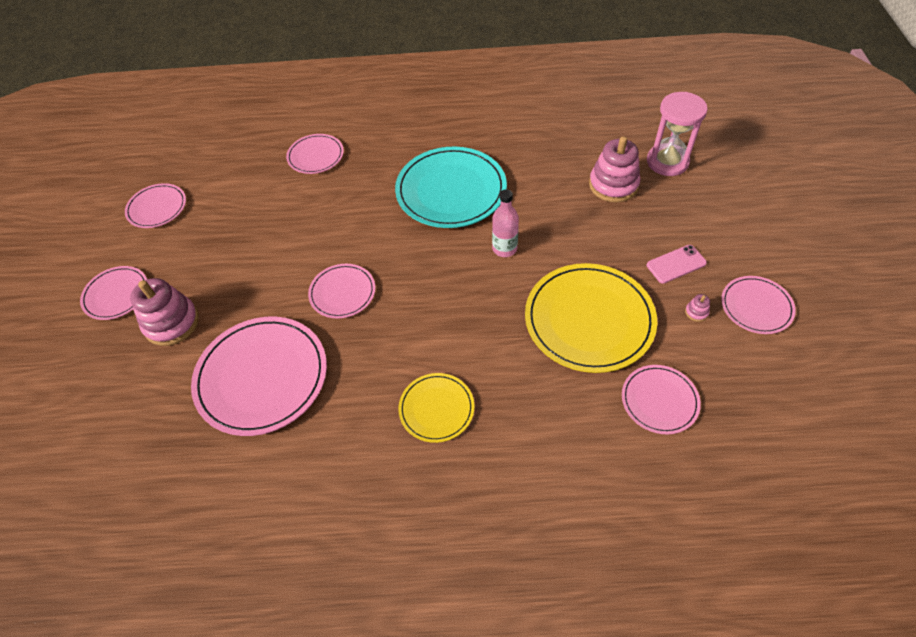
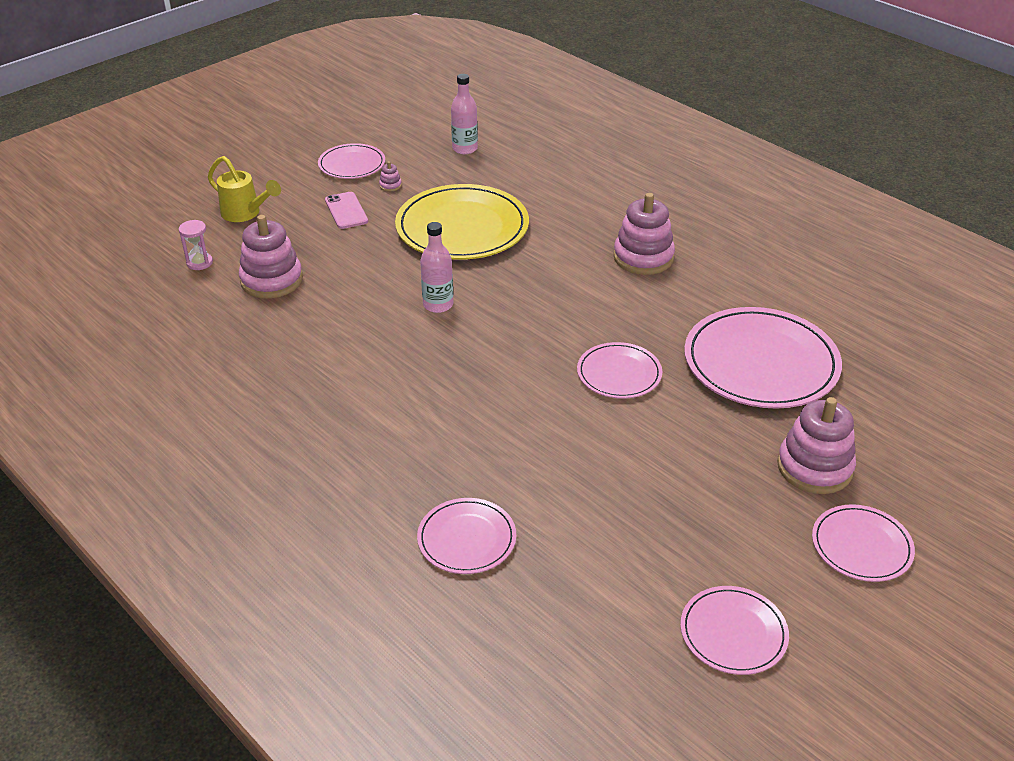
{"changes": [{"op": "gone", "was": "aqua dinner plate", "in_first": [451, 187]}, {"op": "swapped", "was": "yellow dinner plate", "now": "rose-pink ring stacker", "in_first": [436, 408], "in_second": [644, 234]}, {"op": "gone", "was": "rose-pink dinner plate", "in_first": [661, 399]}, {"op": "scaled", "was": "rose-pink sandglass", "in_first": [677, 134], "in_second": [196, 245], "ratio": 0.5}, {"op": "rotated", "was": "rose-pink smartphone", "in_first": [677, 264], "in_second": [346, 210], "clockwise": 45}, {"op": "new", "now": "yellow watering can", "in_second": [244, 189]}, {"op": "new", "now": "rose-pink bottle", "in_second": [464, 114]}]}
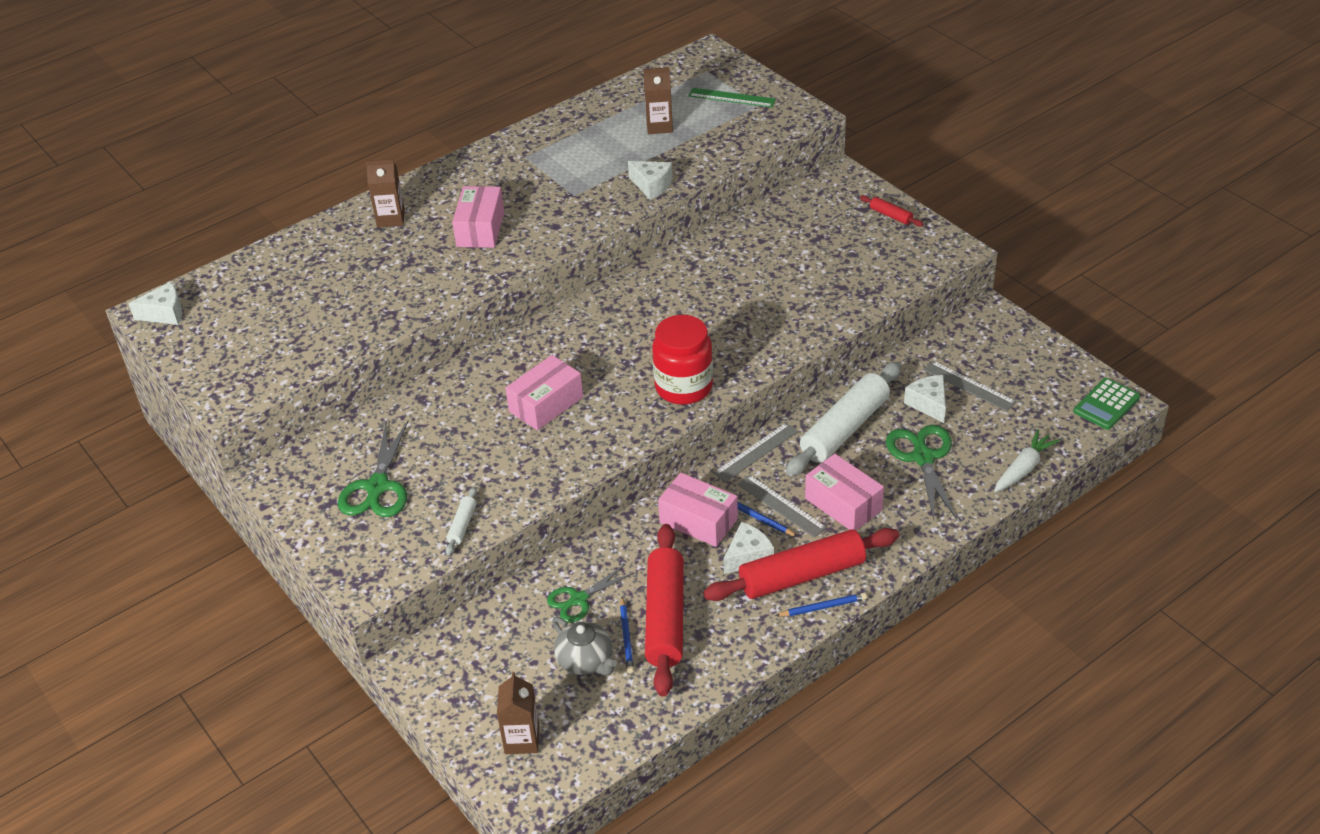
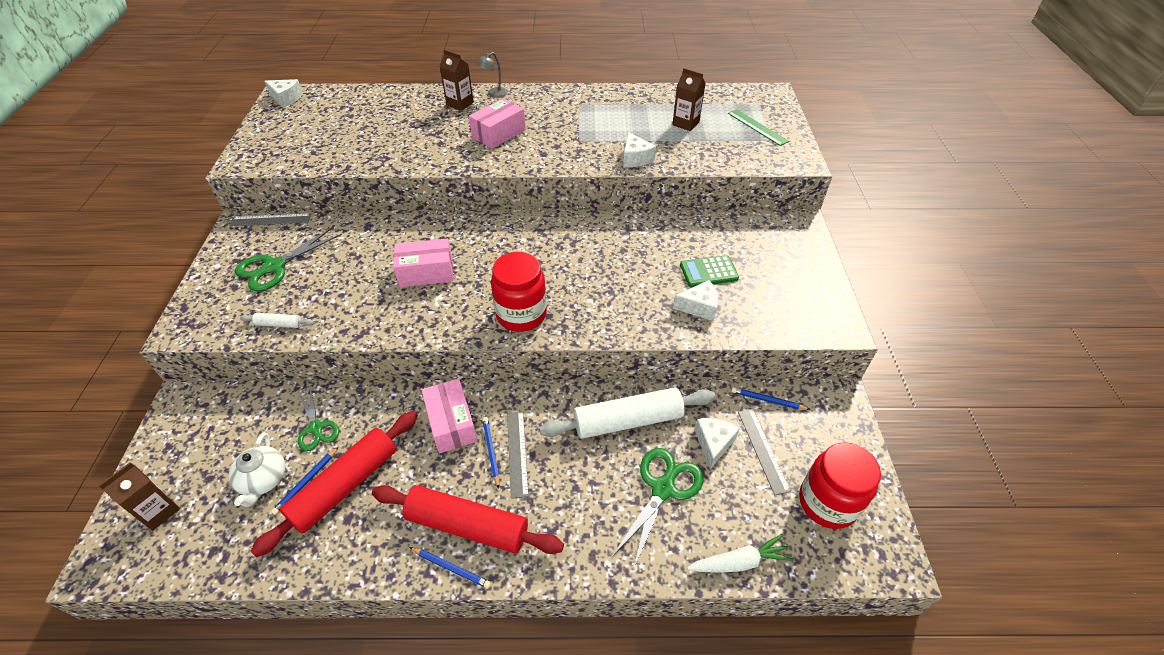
{"changes": [{"op": "rotated", "was": "white dough roller", "in_first": [461, 521], "in_second": [277, 320], "clockwise": 45}, {"op": "rotated", "was": "emerald pair of scissors", "in_first": [591, 593], "in_second": [318, 418], "clockwise": -120}, {"op": "repainted", "was": "grey teapot", "now": "white teapot", "in_first": [584, 646], "in_second": [257, 469]}, {"op": "shifted", "was": "grey straightedge", "in_first": [755, 452], "in_second": [270, 219]}, {"op": "shifted", "was": "white cheese", "in_first": [749, 548], "in_second": [695, 300]}, {"op": "gone", "was": "rose-pink box", "in_first": [844, 492]}, {"op": "gone", "was": "crimson dough roller", "in_first": [891, 211]}, {"op": "shifted", "was": "emerald adding machine", "in_first": [1106, 404], "in_second": [709, 271]}, {"op": "new", "now": "grey desk lamp", "in_second": [492, 75]}, {"op": "new", "now": "cobalt lead pencil", "in_second": [771, 398]}, {"op": "new", "now": "crimson preserve jar", "in_second": [840, 485]}]}
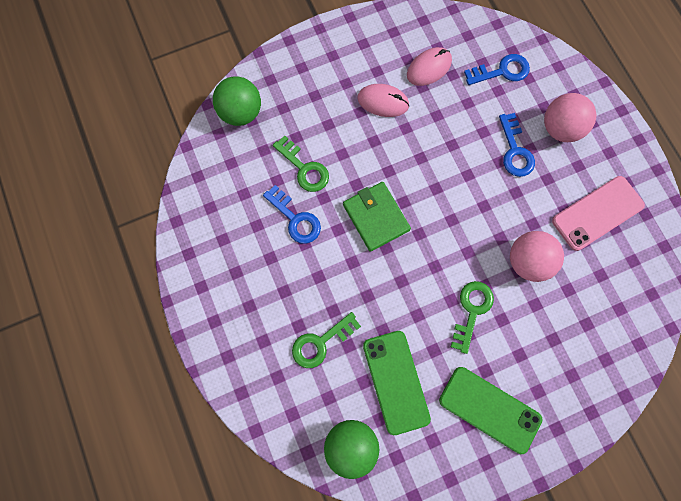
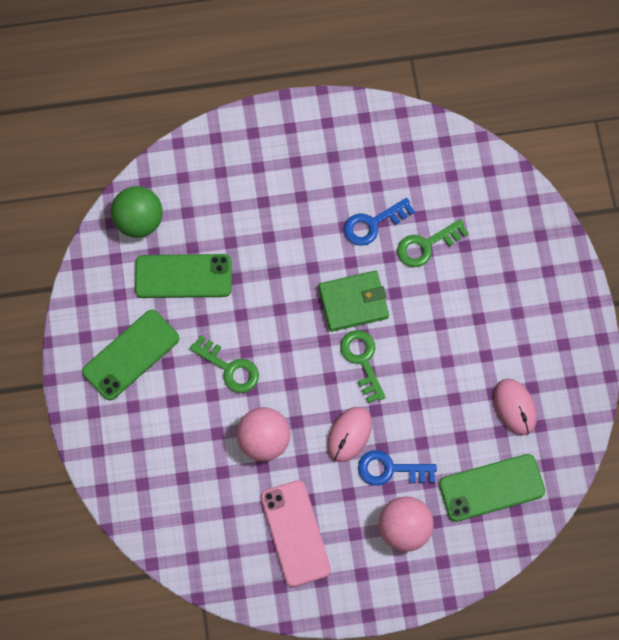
{"changes": [{"op": "gone", "was": "emerald play ball", "in_first": [237, 101]}, {"op": "shifted", "was": "emerald latchkey", "in_first": [326, 340], "in_second": [363, 366]}, {"op": "shifted", "was": "rose-pink mouse", "in_first": [383, 100], "in_second": [349, 434]}, {"op": "swapped", "was": "cobalt latchkey", "now": "emerald smartphone", "in_first": [497, 69], "in_second": [492, 488]}]}
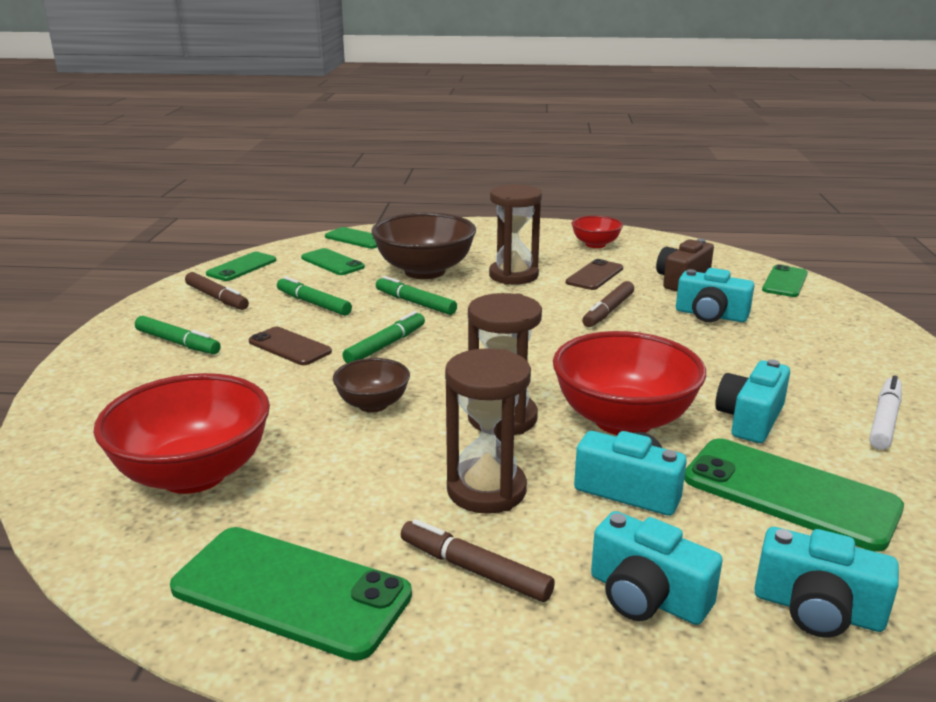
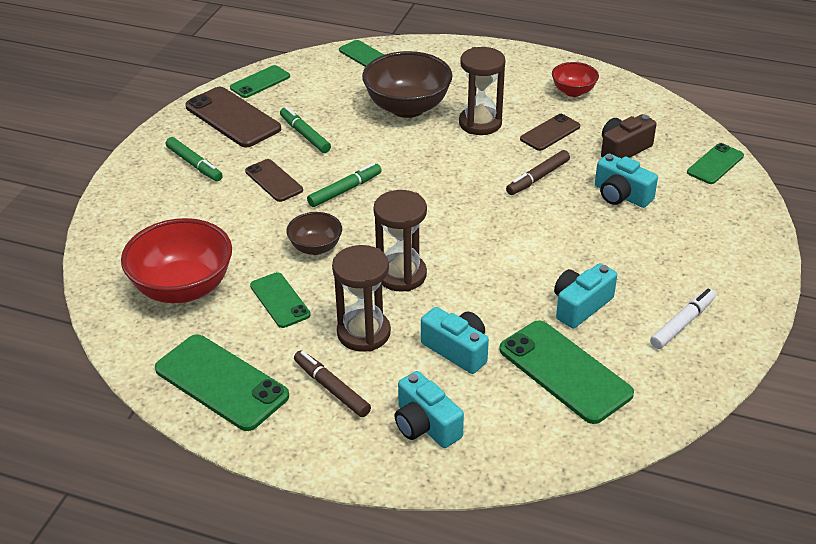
{"changes": [{"op": "swapped", "was": "dark brown marker pen", "now": "dark brown smartphone", "in_first": [217, 291], "in_second": [233, 117]}, {"op": "shifted", "was": "emerald smartphone", "in_first": [333, 261], "in_second": [280, 300]}, {"op": "gone", "was": "emerald marker pen", "in_first": [416, 295]}, {"op": "gone", "was": "crimson bowl", "in_first": [629, 383]}, {"op": "gone", "was": "aqua photo camera", "in_first": [826, 582]}]}
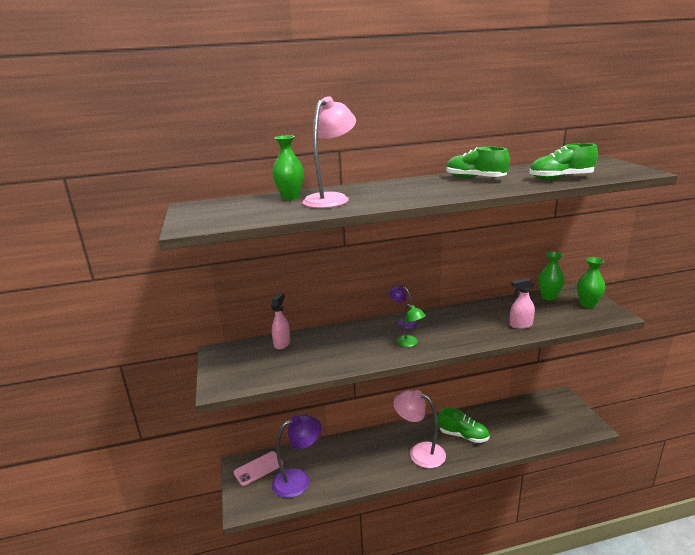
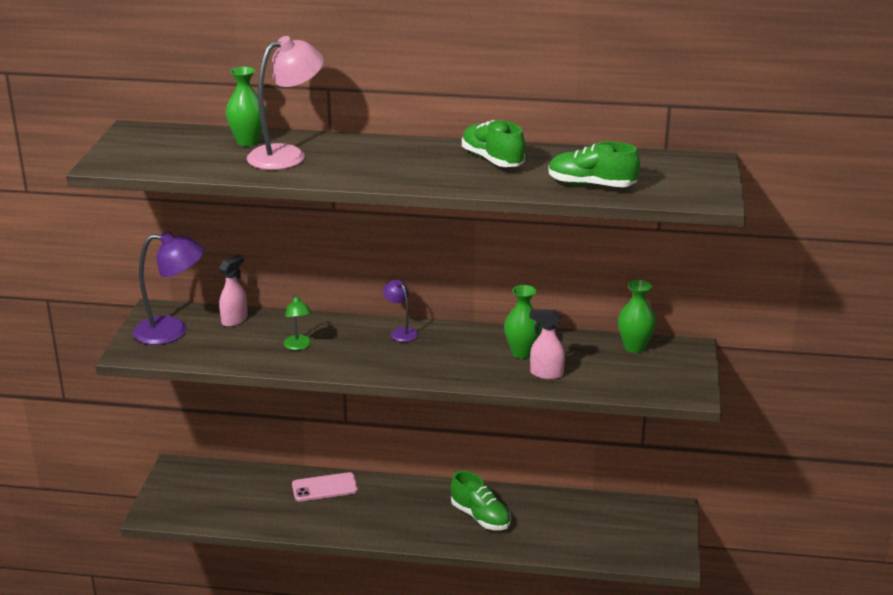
{"changes": [{"op": "shifted", "was": "rose-pink smartphone", "in_first": [258, 468], "in_second": [325, 486]}, {"op": "shifted", "was": "purple desk lamp", "in_first": [296, 456], "in_second": [168, 288]}, {"op": "gone", "was": "rose-pink desk lamp", "in_first": [419, 429]}, {"op": "shifted", "was": "emerald desk lamp", "in_first": [411, 325], "in_second": [298, 322]}, {"op": "shifted", "was": "emerald vase", "in_first": [591, 282], "in_second": [523, 322]}]}
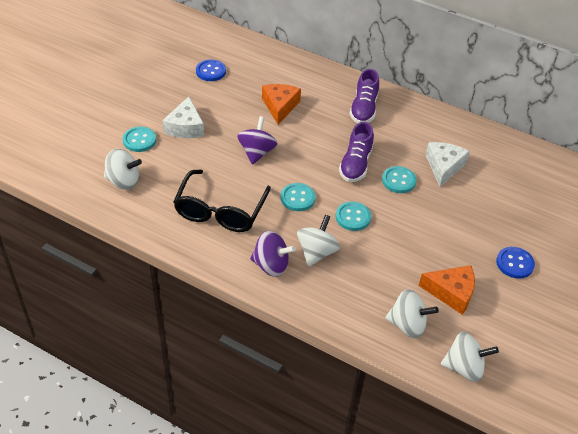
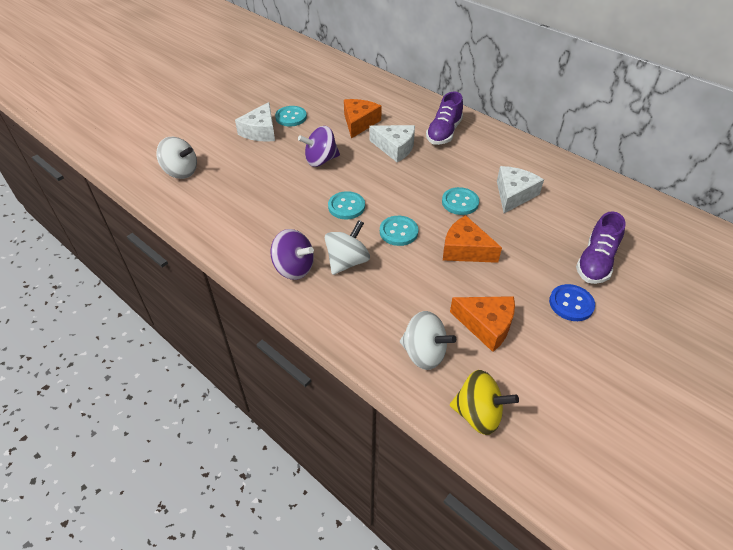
{"changes": [{"op": "shifted", "was": "aqua sewing button", "in_first": [139, 139], "in_second": [291, 116]}, {"op": "gone", "was": "ebony eyeglasses", "in_first": [222, 201]}, {"op": "gone", "was": "cobalt sewing button", "in_first": [211, 70]}, {"op": "rotated", "was": "purple whirligig", "in_first": [257, 140], "in_second": [319, 146], "clockwise": -135}, {"op": "shifted", "was": "purple sneaker", "in_first": [356, 152], "in_second": [601, 247]}, {"op": "repainted", "was": "white whirligig", "now": "yellow whirligig", "in_first": [470, 357], "in_second": [484, 402]}, {"op": "new", "now": "white cheese", "in_second": [392, 143]}, {"op": "new", "now": "orange-coloured cheese", "in_second": [472, 239]}]}
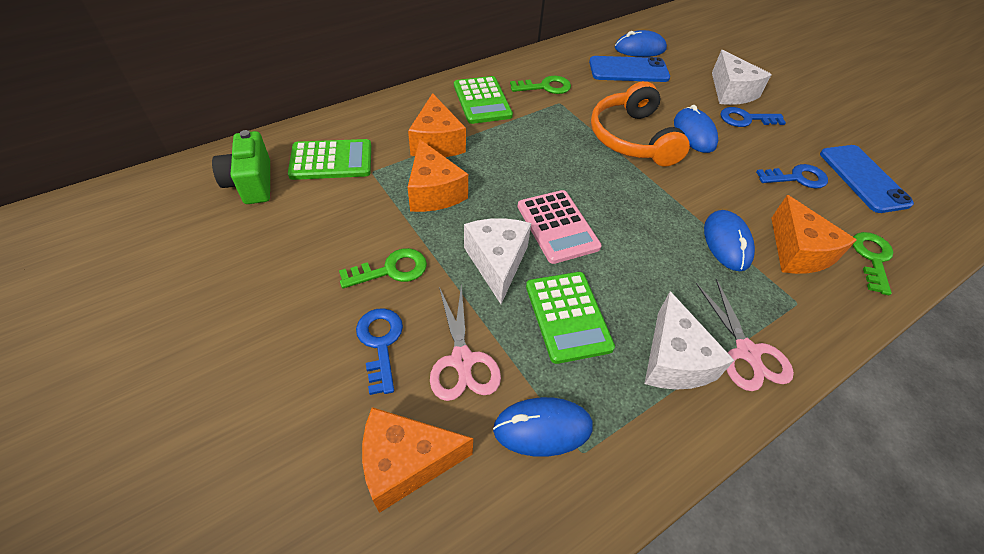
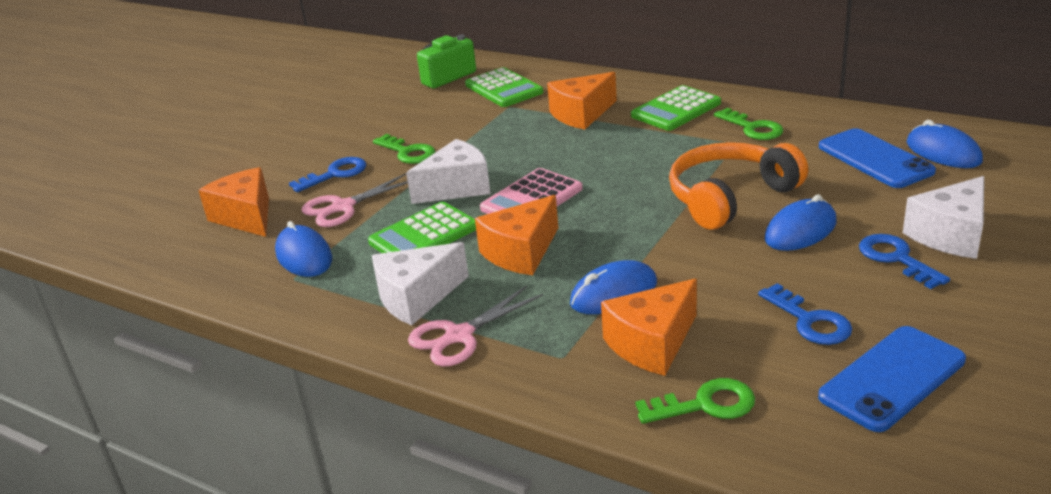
{"changes": [{"op": "shifted", "was": "orange-coloured cheese", "in_first": [438, 175], "in_second": [516, 235]}]}
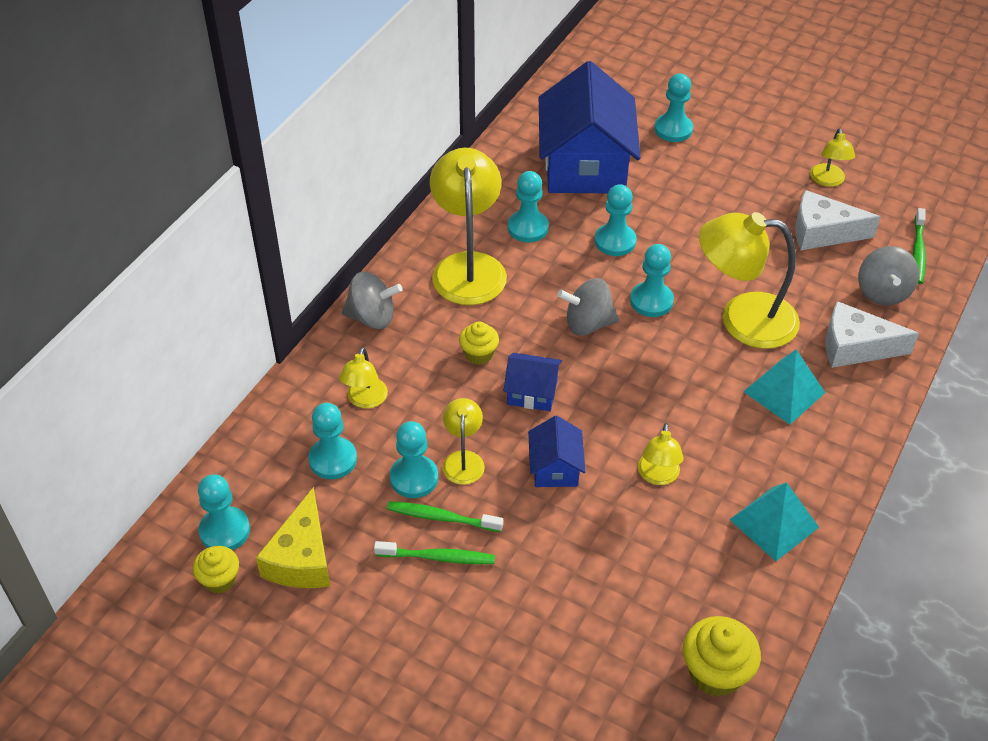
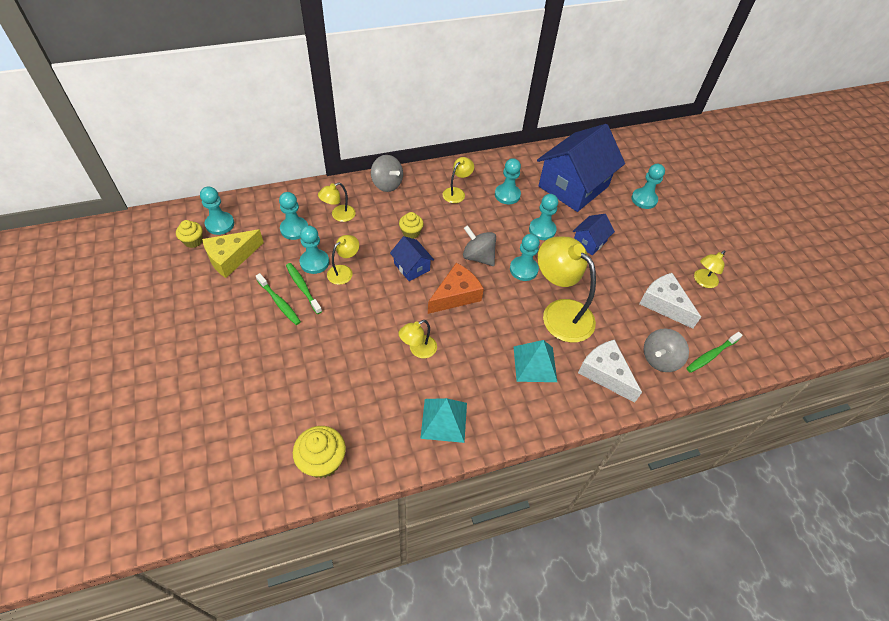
{"changes": [{"op": "scaled", "was": "yellow desk lamp", "in_first": [468, 226], "in_second": [458, 180], "ratio": 0.5}, {"op": "shifted", "was": "cobalt cottage", "in_first": [556, 451], "in_second": [594, 234]}, {"op": "new", "now": "orange-coloured cheese", "in_second": [456, 288]}]}
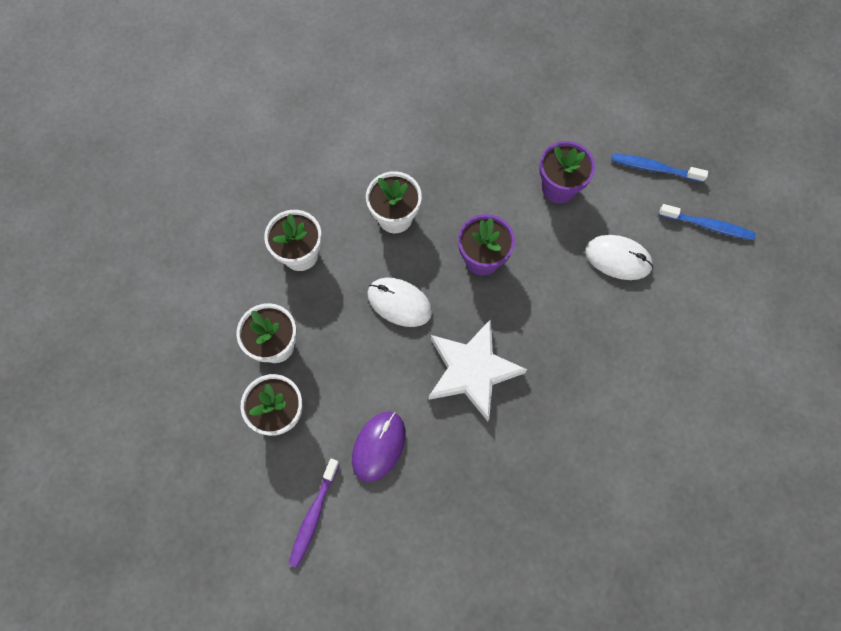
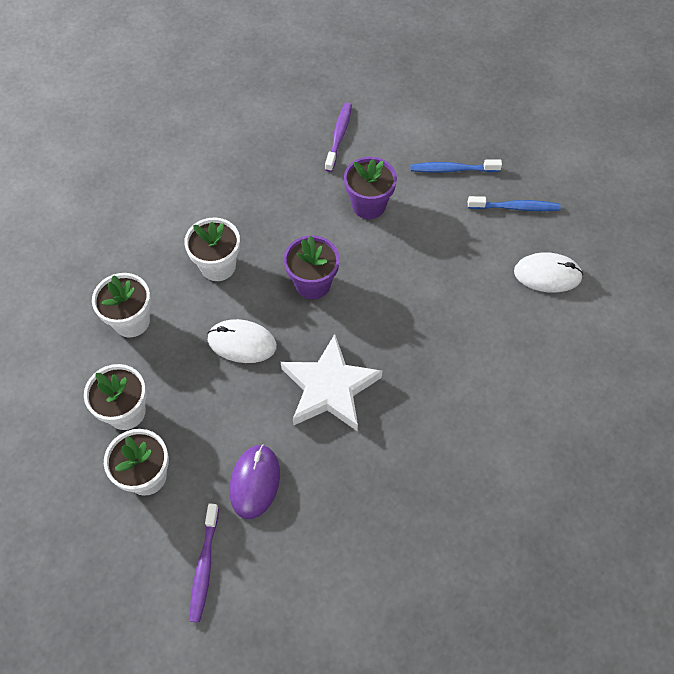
{"changes": [{"op": "shifted", "was": "white mouse", "in_first": [619, 257], "in_second": [548, 272]}, {"op": "new", "now": "purple tooth brush", "in_second": [338, 137]}]}
